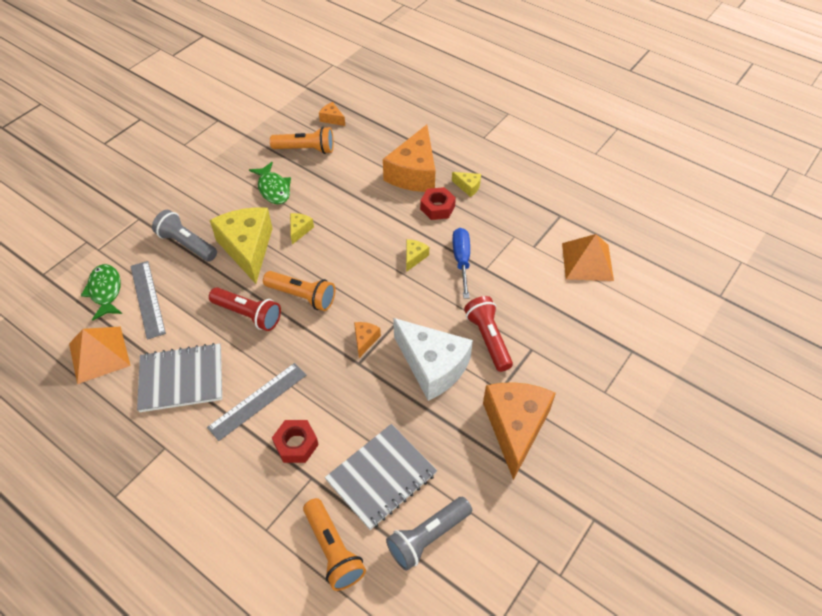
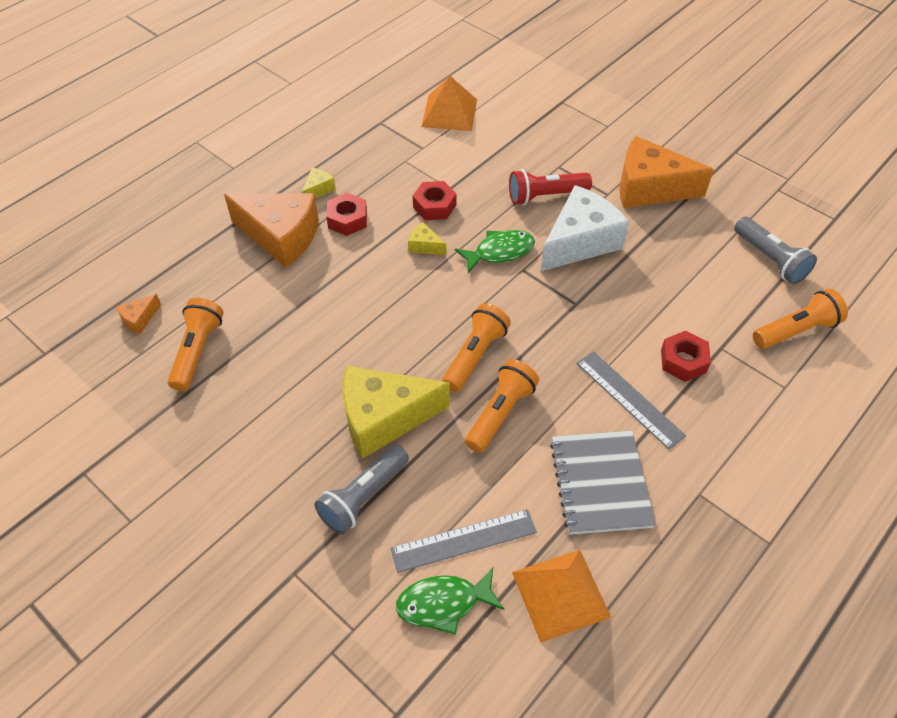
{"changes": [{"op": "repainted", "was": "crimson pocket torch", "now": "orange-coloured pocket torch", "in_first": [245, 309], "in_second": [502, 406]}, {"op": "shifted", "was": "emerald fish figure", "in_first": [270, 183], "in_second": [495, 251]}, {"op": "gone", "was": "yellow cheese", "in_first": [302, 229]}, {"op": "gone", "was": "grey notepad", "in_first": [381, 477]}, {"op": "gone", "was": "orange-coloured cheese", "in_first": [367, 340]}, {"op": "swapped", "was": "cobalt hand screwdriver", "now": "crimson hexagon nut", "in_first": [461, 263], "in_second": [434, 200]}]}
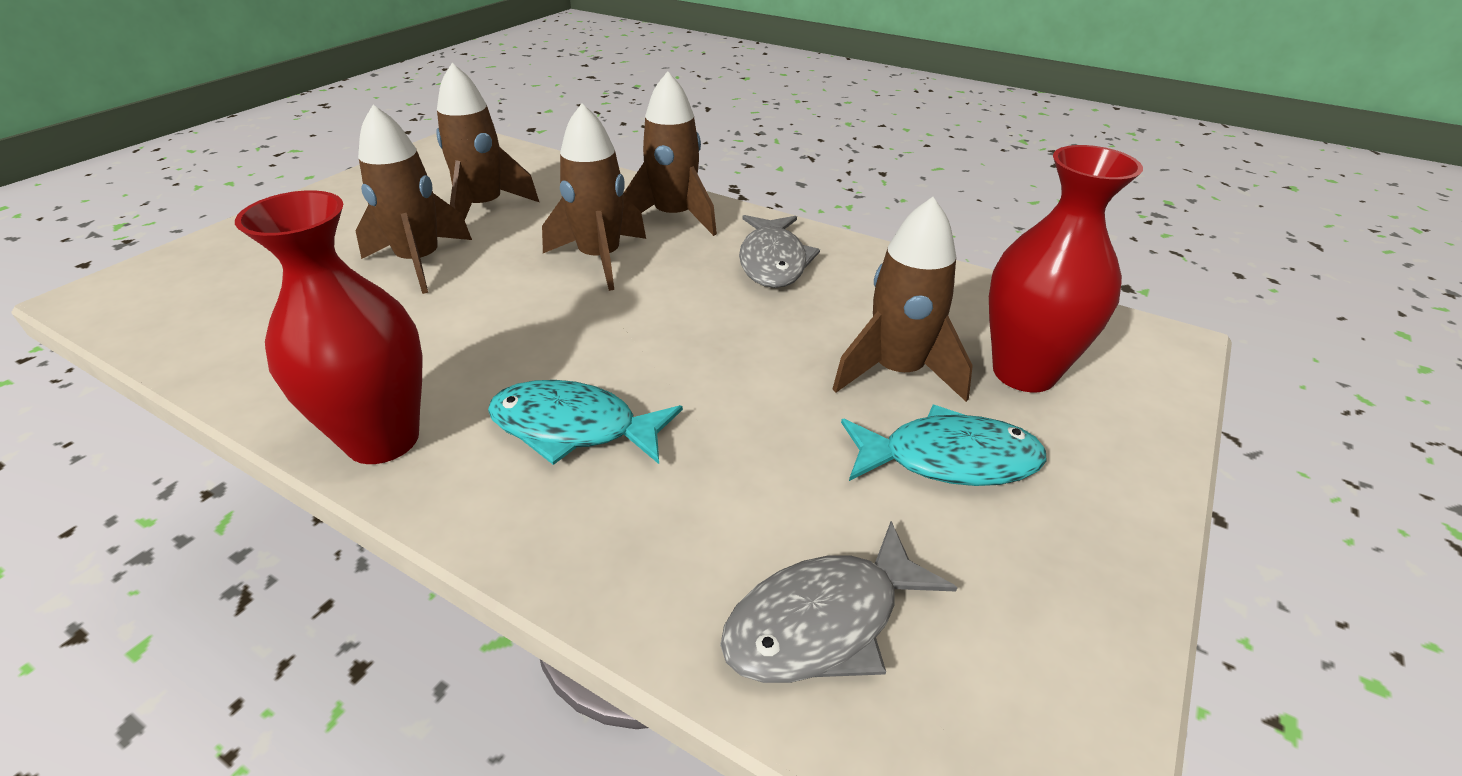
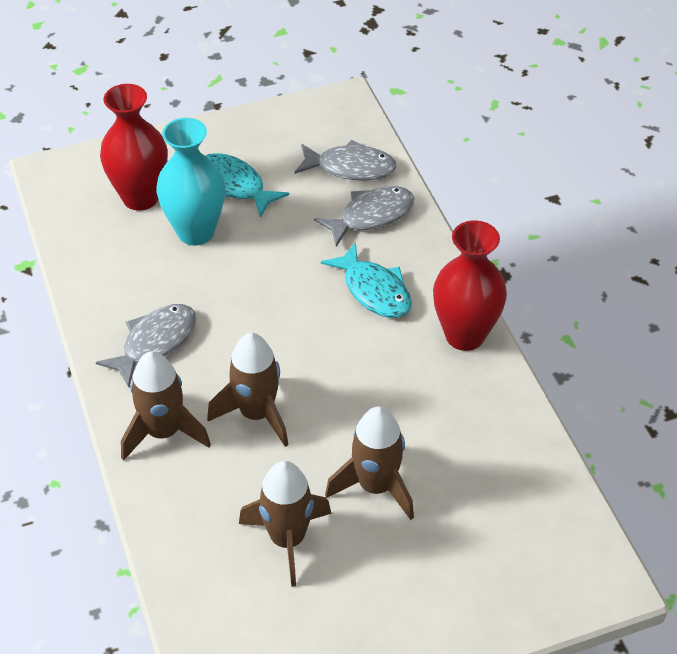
{"changes": [{"op": "swapped", "was": "dark brown rocket", "now": "aqua vase", "in_first": [903, 299], "in_second": [190, 182]}, {"op": "new", "now": "grey fish figure", "in_second": [364, 216]}]}
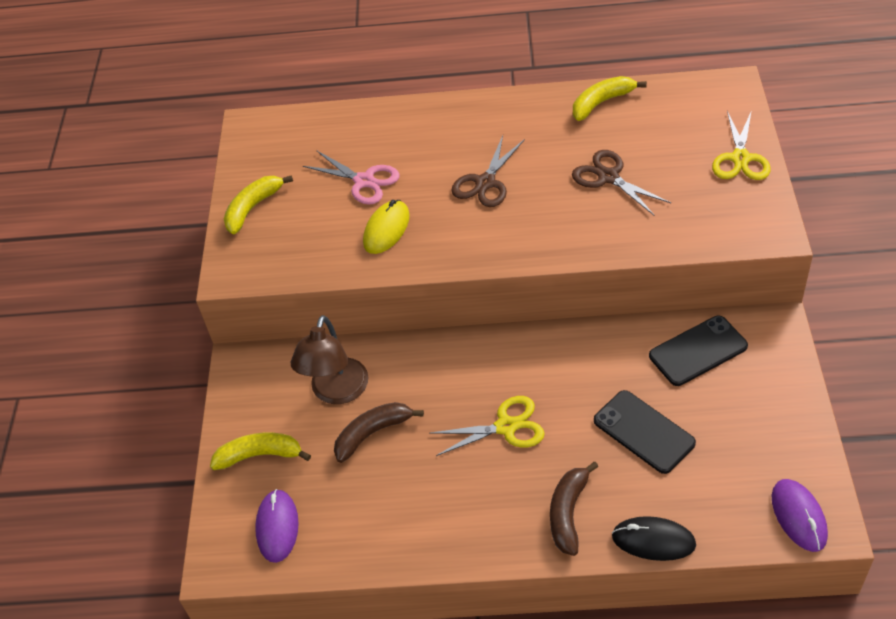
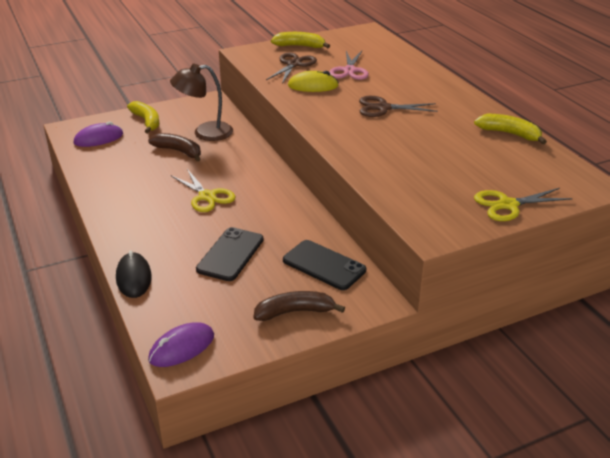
{"changes": [{"op": "shifted", "was": "dark brown banana fruit", "in_first": [574, 509], "in_second": [299, 306]}, {"op": "shifted", "was": "dark brown pair of scissors", "in_first": [621, 183], "in_second": [291, 68]}]}
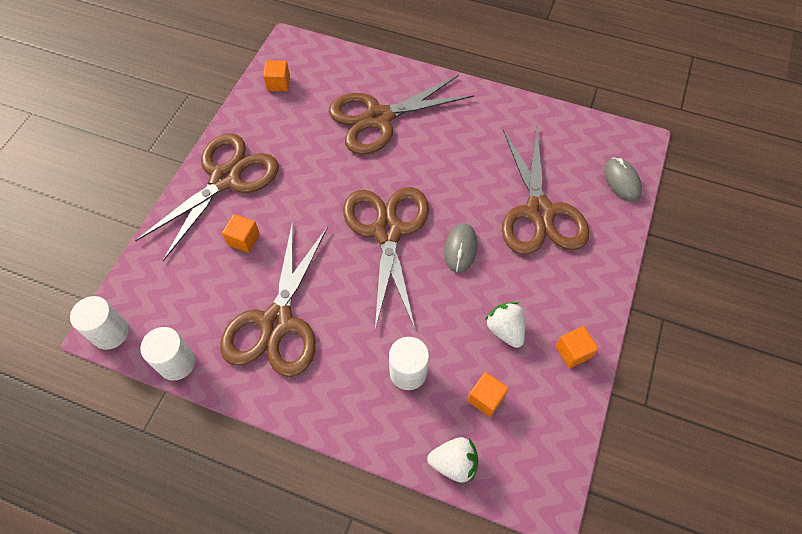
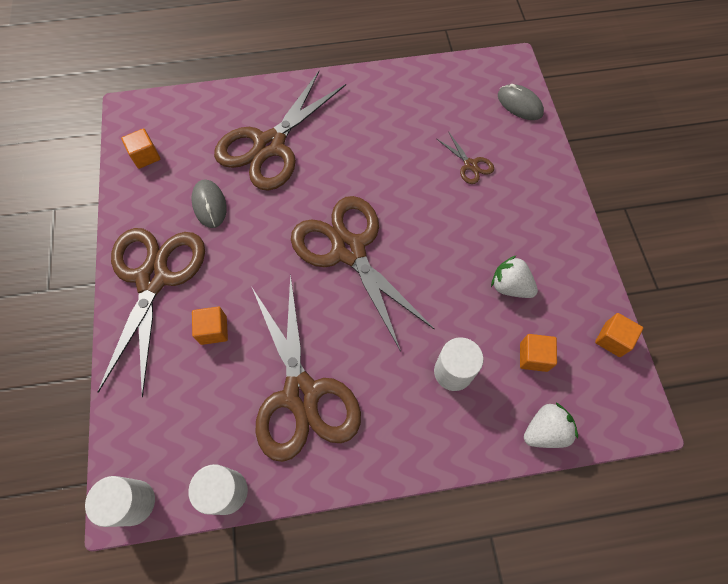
{"changes": [{"op": "shifted", "was": "grey mouse", "in_first": [461, 248], "in_second": [209, 203]}, {"op": "scaled", "was": "dark brown pair of scissors", "in_first": [546, 190], "in_second": [465, 157], "ratio": 0.42}, {"op": "shifted", "was": "orange-coloured block", "in_first": [577, 347], "in_second": [619, 335]}]}
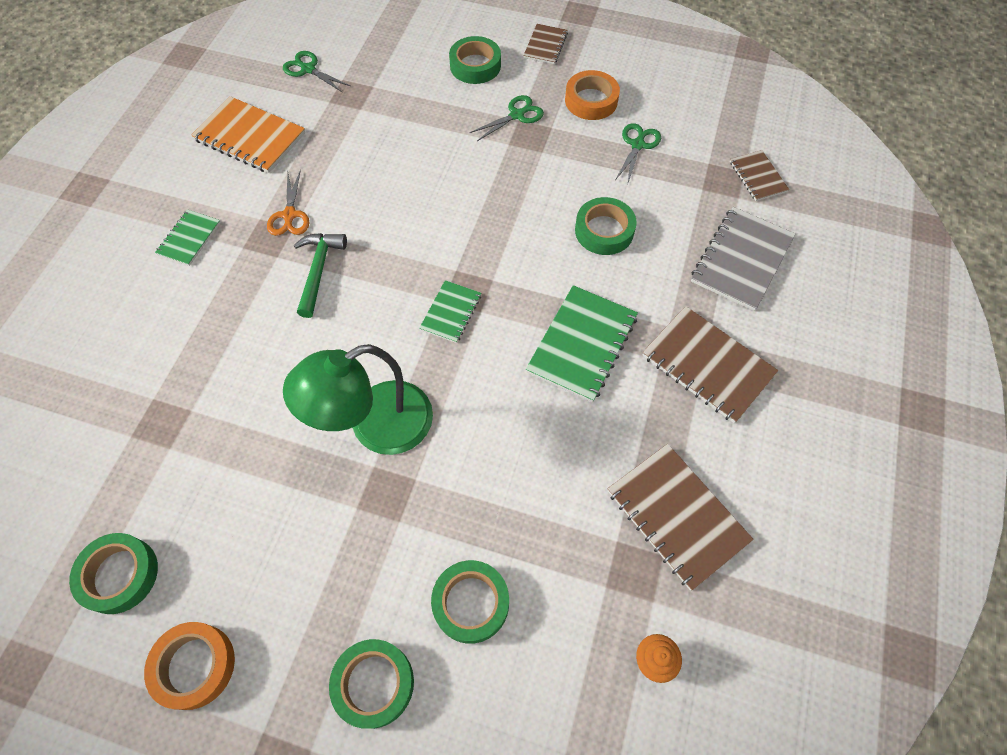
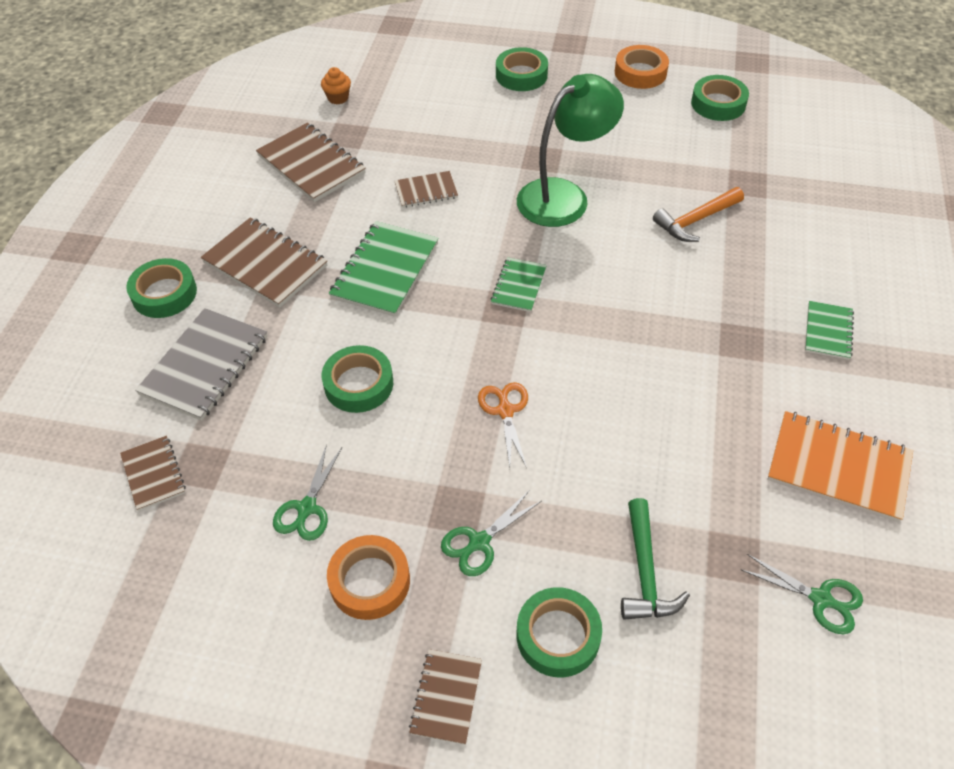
{"changes": [{"op": "shifted", "was": "orange-coloured pair of scissors", "in_first": [288, 202], "in_second": [503, 425]}, {"op": "shifted", "was": "emerald carpenter's hammer", "in_first": [320, 275], "in_second": [655, 559]}, {"op": "shifted", "was": "emerald roll of tape", "in_first": [470, 602], "in_second": [161, 288]}, {"op": "new", "now": "dark brown notepad", "in_second": [426, 189]}, {"op": "new", "now": "orange-coloured carpenter's hammer", "in_second": [698, 214]}]}
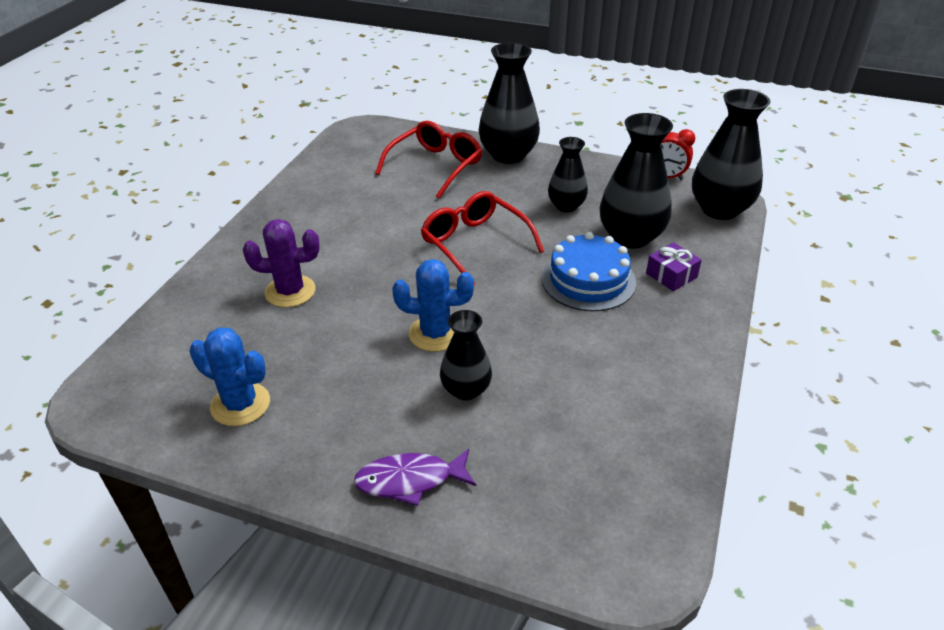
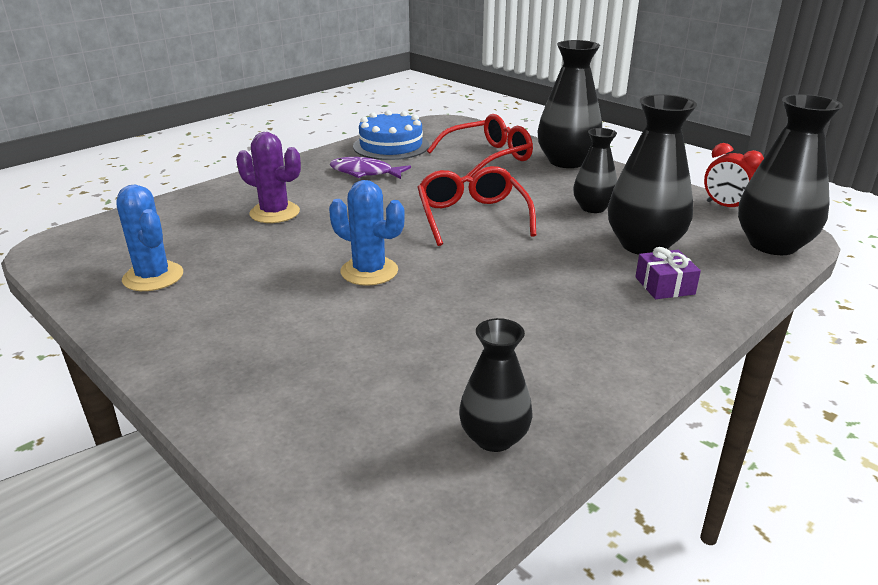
{"changes": [{"op": "shifted", "was": "purple fish figure", "in_first": [415, 477], "in_second": [370, 168]}, {"op": "shifted", "was": "ebony vase", "in_first": [466, 355], "in_second": [496, 385]}, {"op": "shifted", "was": "cobalt cake", "in_first": [588, 271], "in_second": [391, 135]}]}
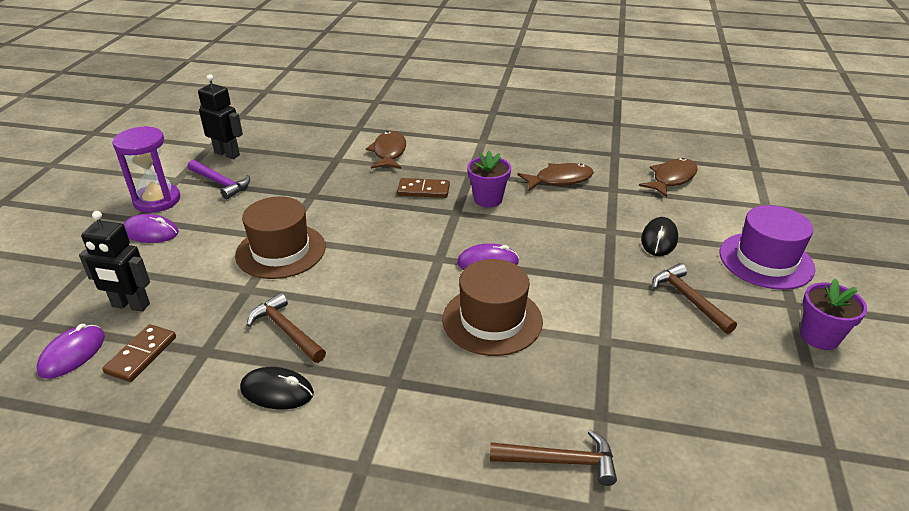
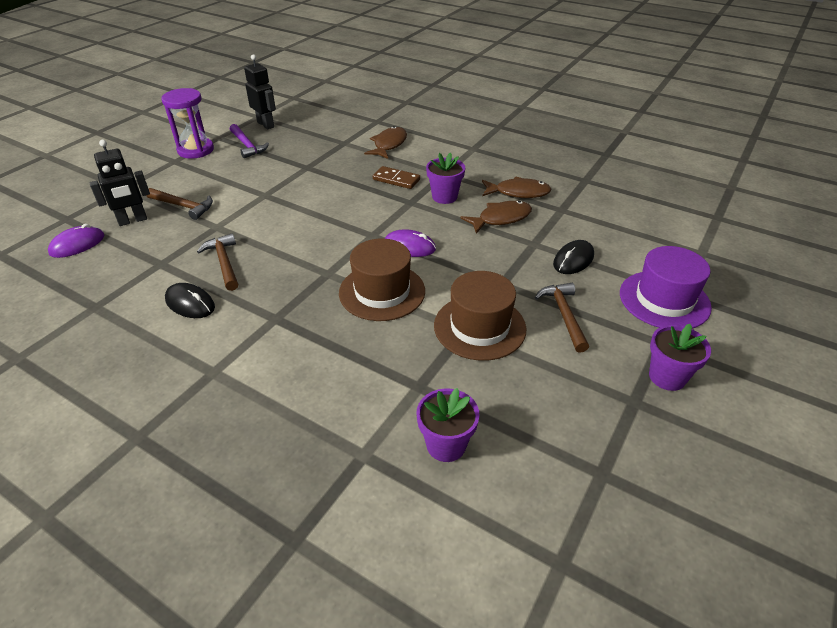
{"changes": [{"op": "rotated", "was": "ebony robot", "in_first": [114, 261], "in_second": [120, 183], "clockwise": -60}, {"op": "gone", "was": "dark brown domino piece", "in_first": [139, 353]}, {"op": "gone", "was": "purple mouse", "in_first": [151, 228]}, {"op": "shifted", "was": "dark brown hat", "in_first": [280, 238], "in_second": [480, 316]}, {"op": "shifted", "was": "dark brown carpenter's hammer", "in_first": [553, 458], "in_second": [179, 204]}, {"op": "shifted", "was": "dark brown fish figure", "in_first": [668, 177], "in_second": [496, 217]}, {"op": "new", "now": "purple potted plant", "in_second": [448, 425]}]}
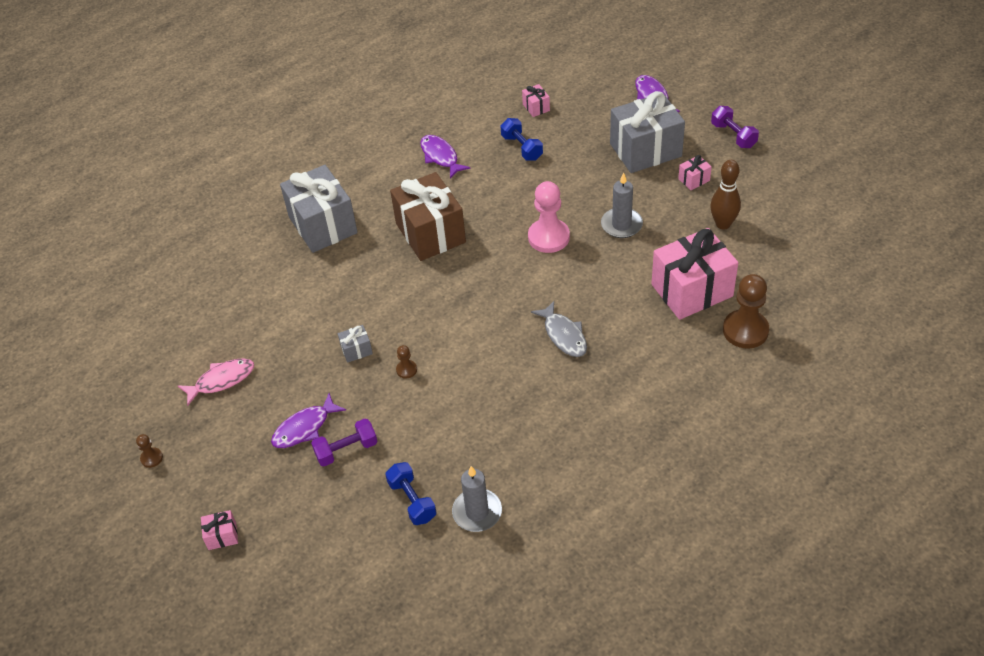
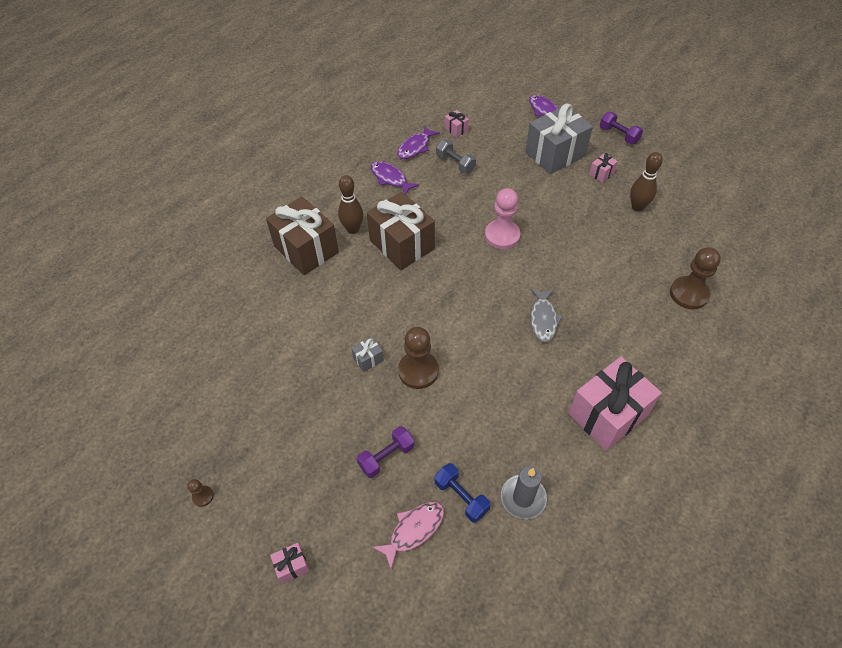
{"changes": [{"op": "shifted", "was": "rose-pink fish figure", "in_first": [216, 382], "in_second": [408, 535]}, {"op": "shifted", "was": "purple fish figure", "in_first": [308, 420], "in_second": [418, 142]}, {"op": "repainted", "was": "grey wrapped gift", "now": "dark brown wrapped gift", "in_first": [319, 209], "in_second": [302, 236]}, {"op": "scaled", "was": "dark brown chess pawn", "in_first": [406, 362], "in_second": [418, 358], "ratio": 2.16}, {"op": "repainted", "was": "cobalt dumbbell", "now": "grey dumbbell", "in_first": [521, 139], "in_second": [456, 156]}, {"op": "rotated", "was": "grey fish figure", "in_first": [559, 329], "in_second": [546, 315], "clockwise": 45}, {"op": "gone", "was": "grey candle", "in_first": [622, 205]}, {"op": "shifted", "was": "rose-pink wrapped gift", "in_first": [695, 274], "in_second": [615, 404]}, {"op": "new", "now": "dark brown tenpin", "in_second": [350, 204]}]}
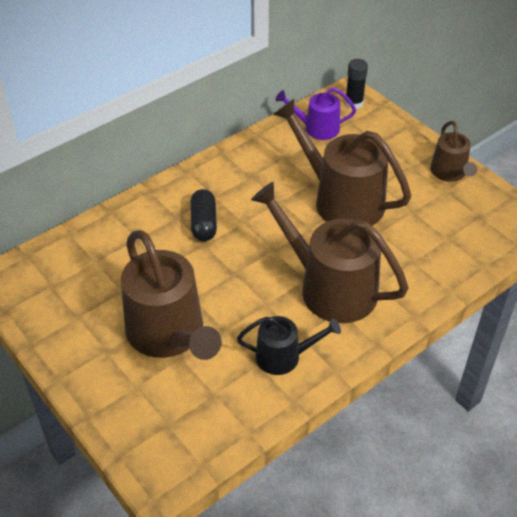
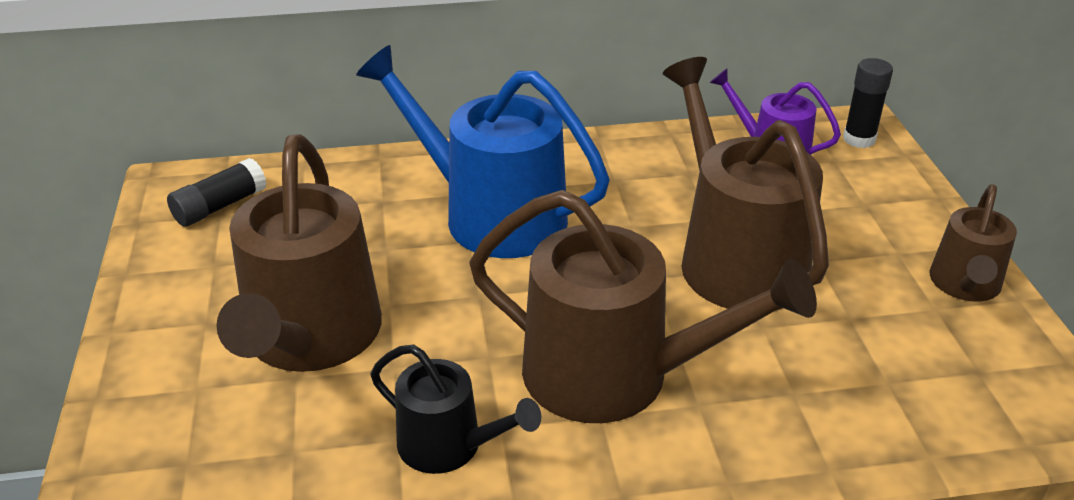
{"changes": [{"op": "swapped", "was": "ebony capsule", "now": "cobalt watering can", "in_first": [203, 215], "in_second": [483, 151]}, {"op": "rotated", "was": "dark brown watering can", "in_first": [330, 252], "in_second": [643, 306], "clockwise": 135}, {"op": "new", "now": "ebony stick of glue", "in_second": [217, 192]}]}
